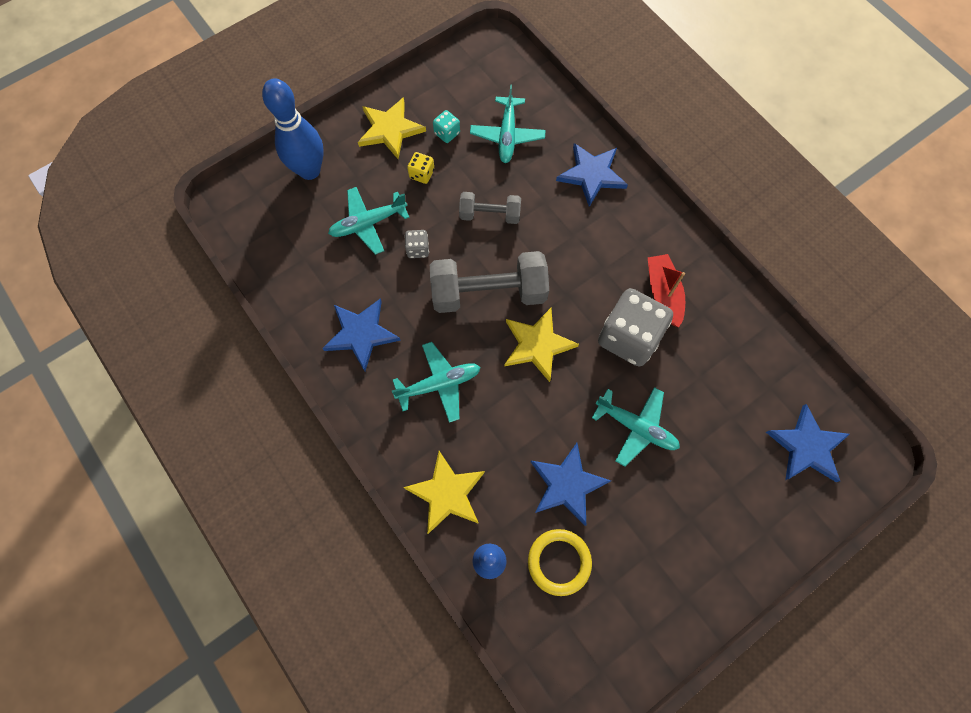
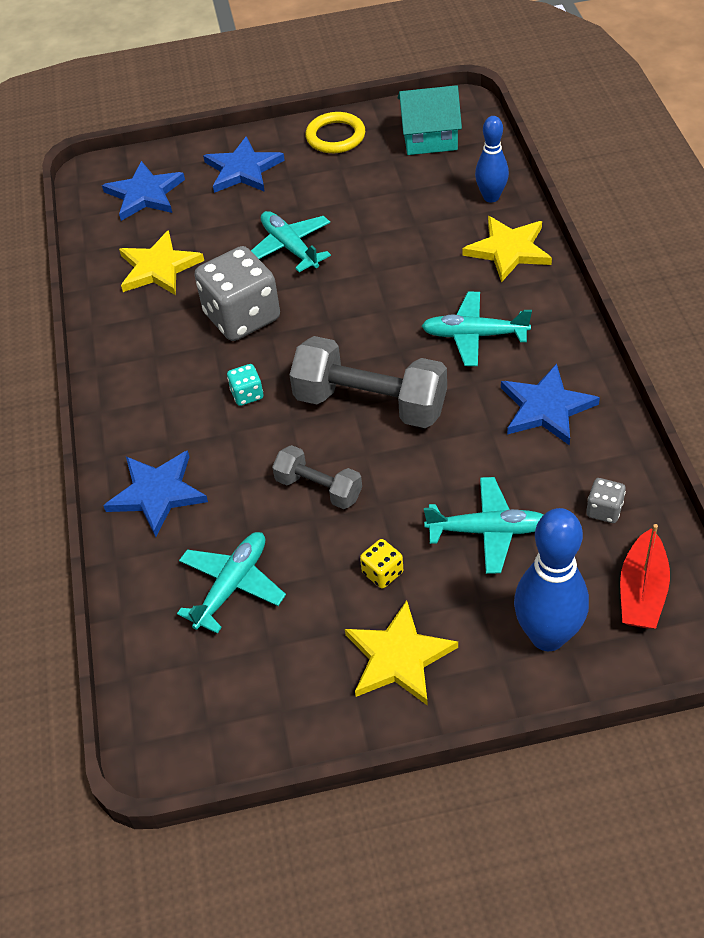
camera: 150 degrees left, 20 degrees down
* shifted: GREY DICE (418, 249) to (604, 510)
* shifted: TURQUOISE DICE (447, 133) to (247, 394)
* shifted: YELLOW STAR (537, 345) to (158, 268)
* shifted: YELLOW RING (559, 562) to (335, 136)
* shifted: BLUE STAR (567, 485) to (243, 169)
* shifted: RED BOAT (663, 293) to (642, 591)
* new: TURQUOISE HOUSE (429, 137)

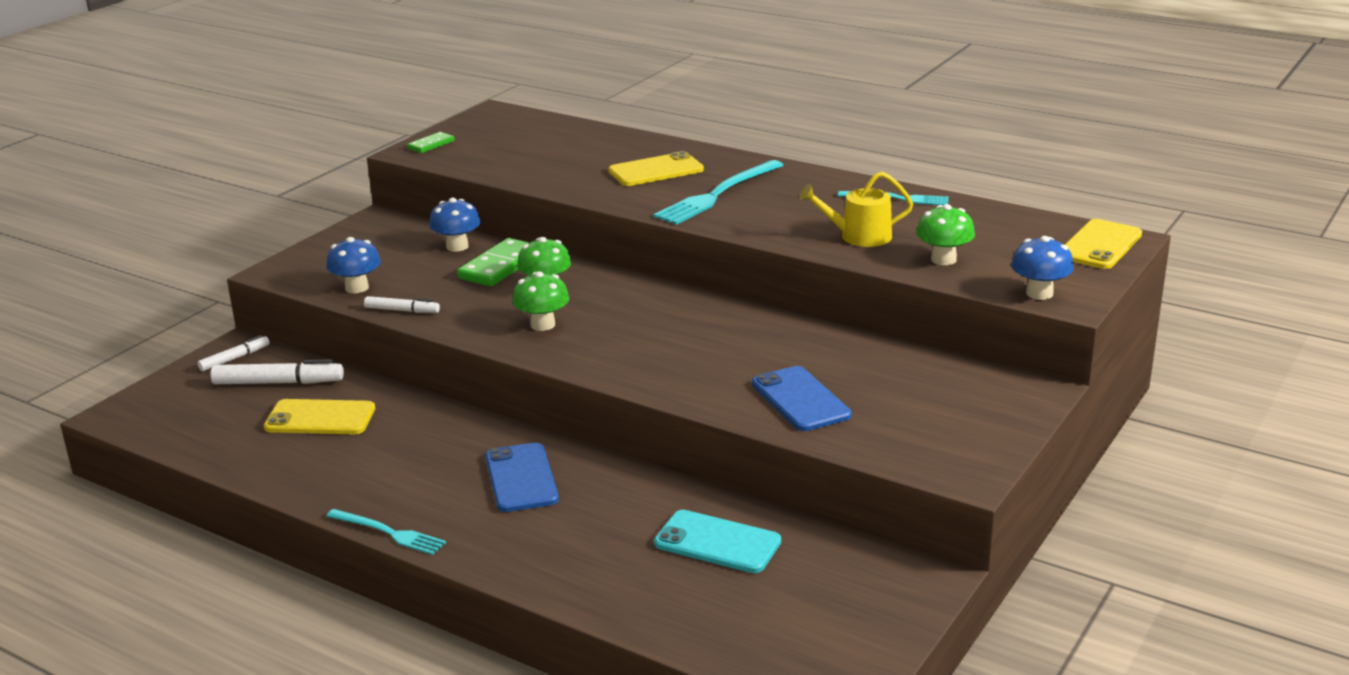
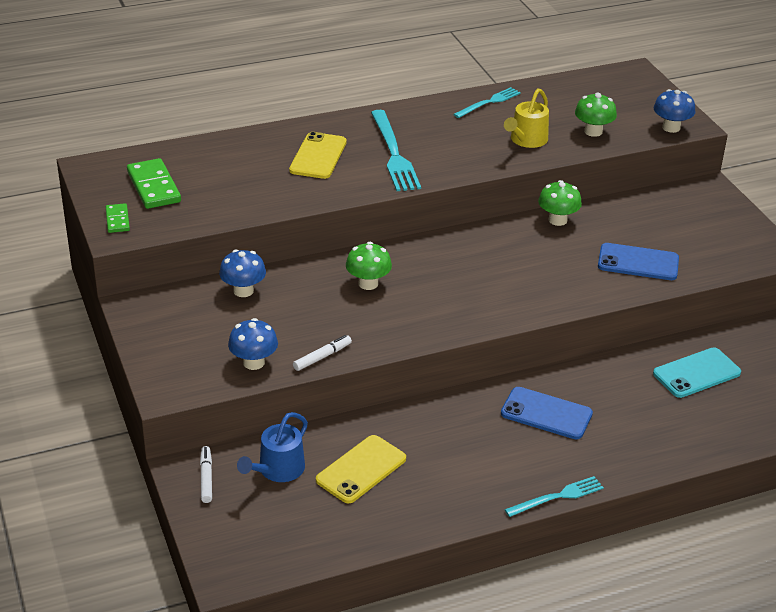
camera: 55 degrees left, 10 degrees up
* swapped: WHITE MARKER (278, 383) to BLUE WATERING CAN (278, 470)
* shifted: GREEN DOMINO (500, 266) to (154, 187)
* shifted: GREEN MUSHROOM (542, 325) to (557, 220)
* gone: YELLOW PHONE (1100, 245)

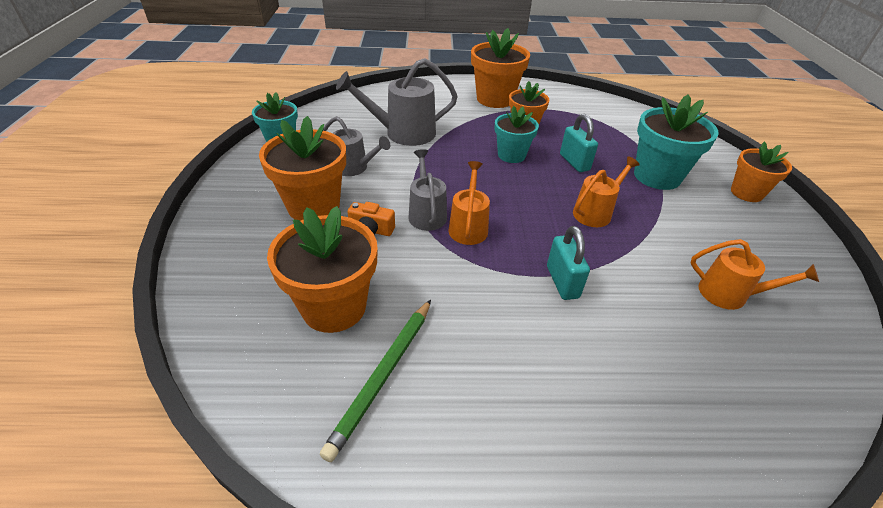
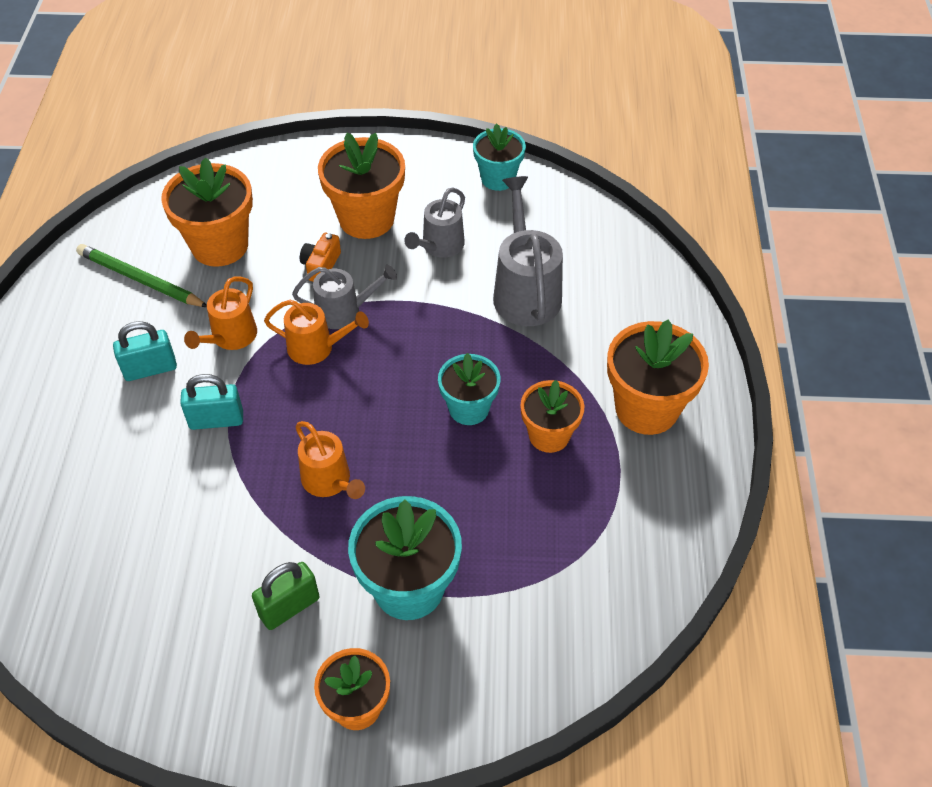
camera: 95 degrees right, 10 degrees up
* shifted: TURQUOISE PADLOCK (574, 162) to (150, 369)
* shifted: ORANGE WATERING CAN (729, 294) to (231, 337)
* new: GREEN PADLOCK (289, 607)

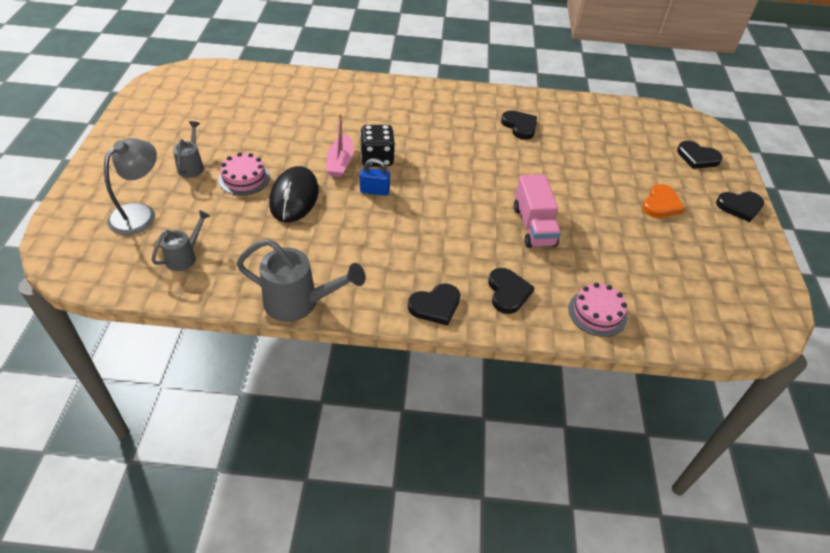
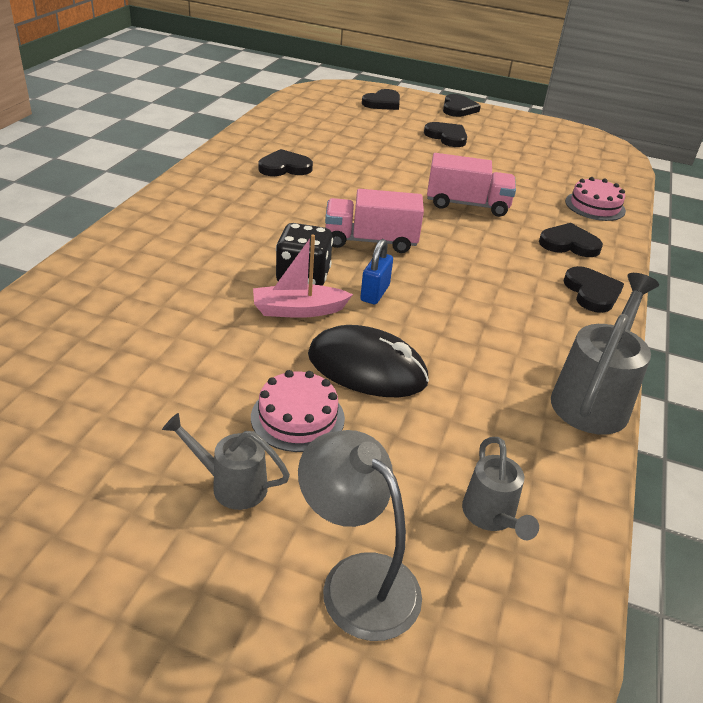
camera: 75 degrees left, 10 degrees down
* rotated: GREY WATERING CAN (185, 257) = (491, 517) 150 degrees counterclockwise
* rotated: PINK BOAT (340, 163) = (298, 310) 150 degrees clockwise
* repainted: ORANGE HEART (661, 204) to BLACK HEART (447, 137)
* new: PINK TRUCK (370, 241)

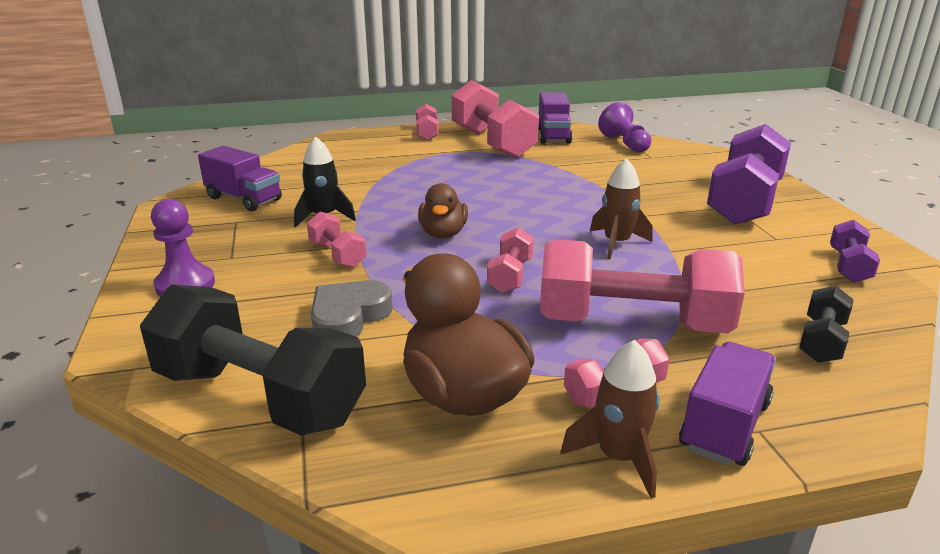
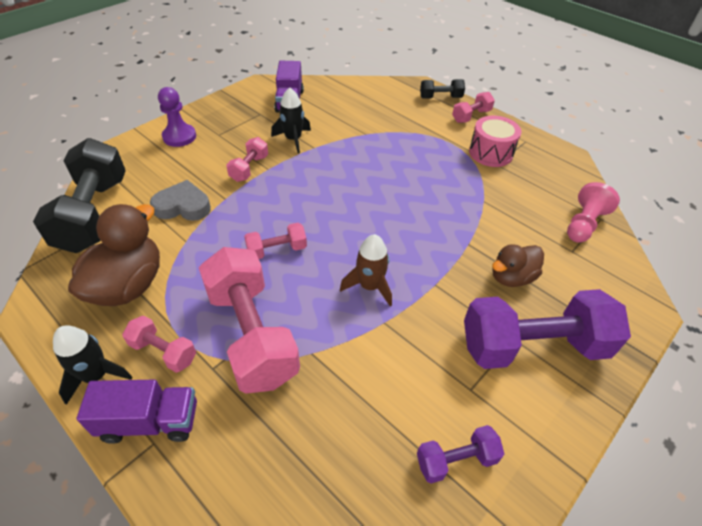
camera: 55 degrees right, 20 degrees up
* shifted: BROWN DUCK (443, 234) to (511, 277)
* swapped: PINK DUMBBELL (492, 143) to PINK DRUM (490, 153)
* gone: PURPLE TRUCK (553, 136)
* repainted: BROWN ROCKET (618, 457) to BLACK ROCKET (96, 376)
* repainted: PURPLE PAWN (625, 144) to PINK PAWN (583, 224)
* shifted: BLACK DUMBBELL (821, 341) to (440, 97)

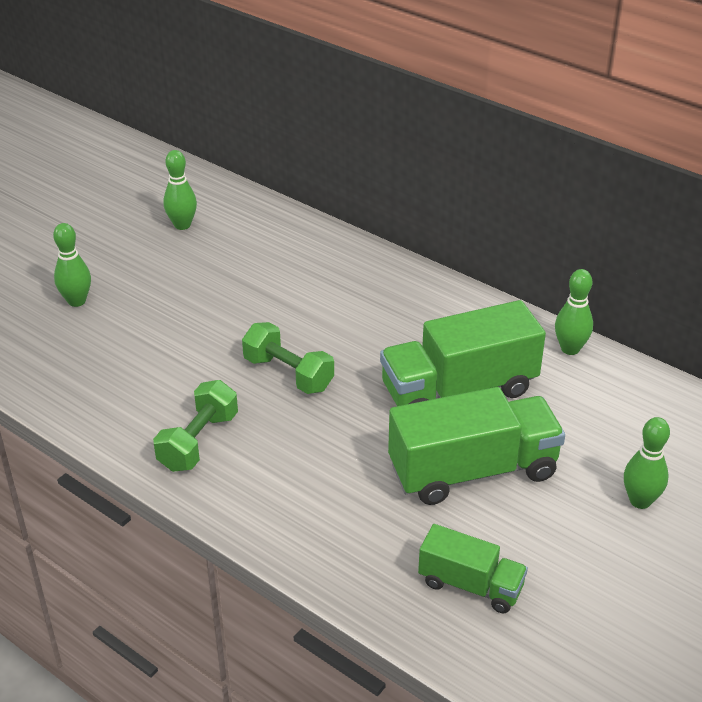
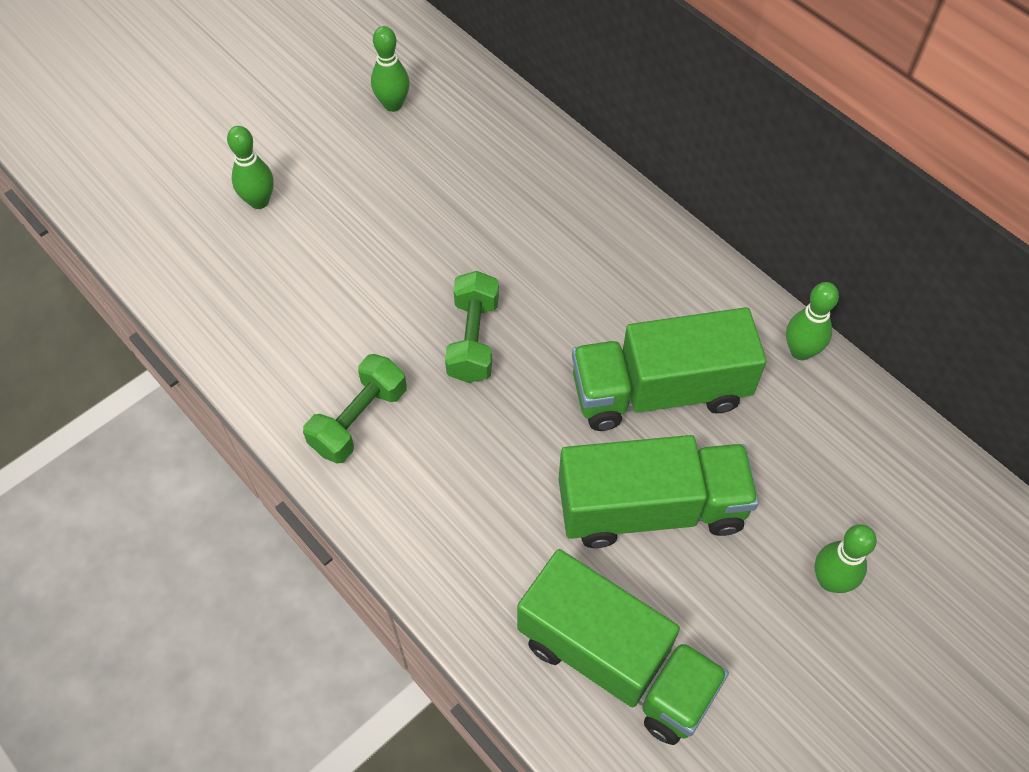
camera: 10 degrees right, 20 degrees up
* rotated: GREEN DUMBBELL (288, 374) = (473, 340) 45 degrees clockwise
* scaled: GREEN TRUCK (470, 585) = (615, 662) x1.77

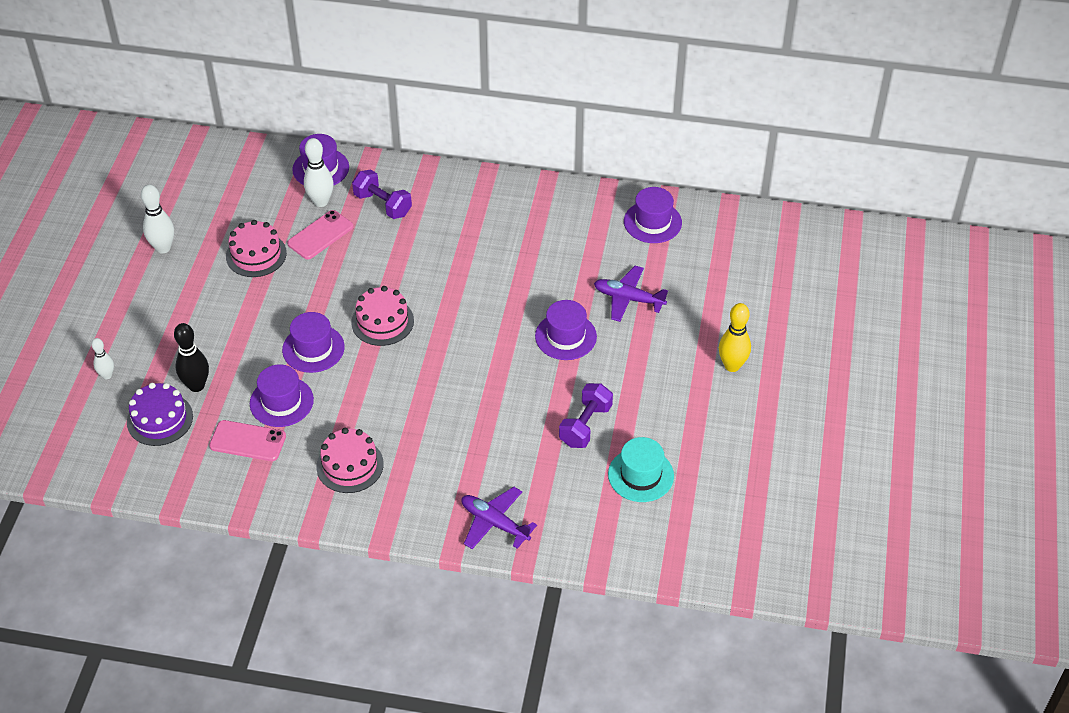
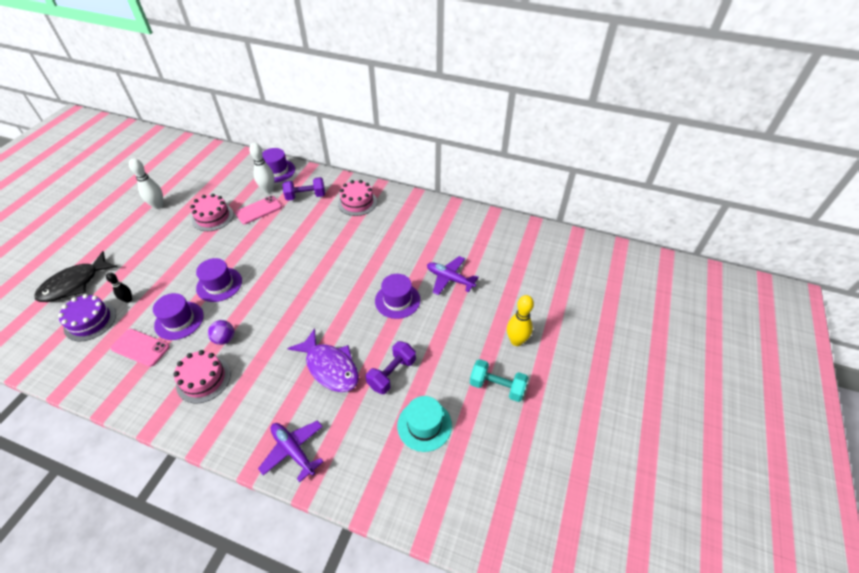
camera: 10 degrees right, 0 degrees up
* swapped: WHITE BOWLING PIN (107, 375) to BLACK FISH (74, 284)
* scaled: BLACK BOWLING PIN (196, 385) = (128, 300) x0.61
* shifted: PINK CAKE (382, 321) to (357, 202)
* rotated: PURPLE DUMBBELL (383, 204) = (306, 196) 60 degrees counterclockwise
* gone: PURPLE HAT (652, 222)
* new: PURPLE BALL (225, 339)
* new: PURPLE FISH (330, 367)
* new: TURQUOISE DUMBBELL (497, 386)

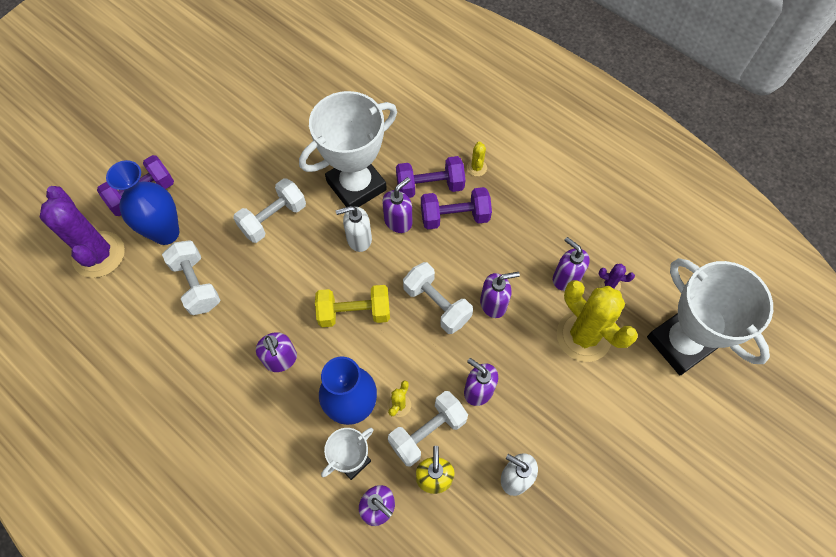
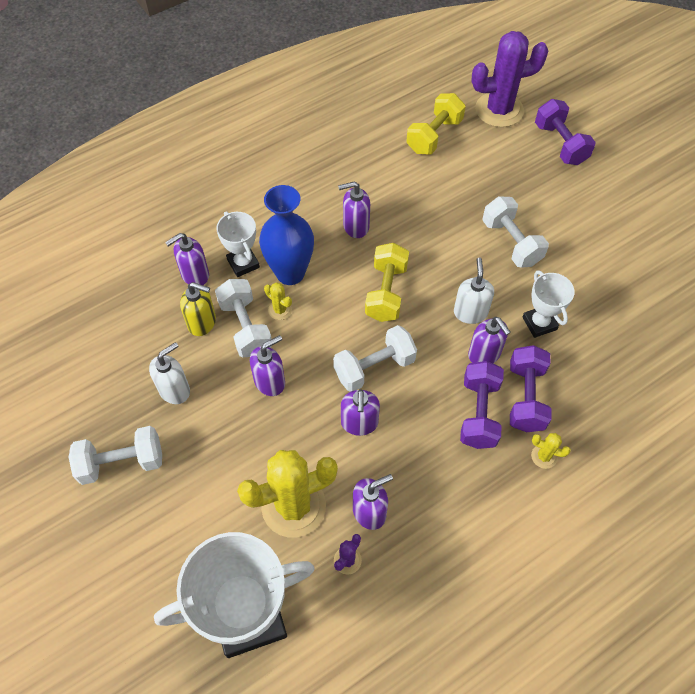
camera: 105 degrees right, 5 degrees down
* gone: BLUE VASE (166, 233)
* shifted: WHITE DUMBBELL (196, 284) to (122, 463)
* scaled: WHITE TROPHY (356, 186) = (539, 323) x0.51
* new: YELLOW DUMBBELL (434, 136)

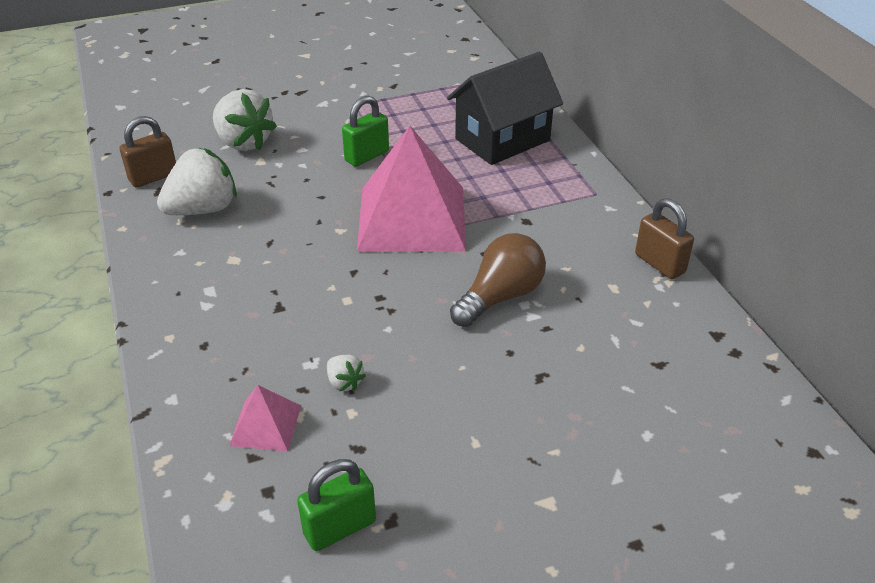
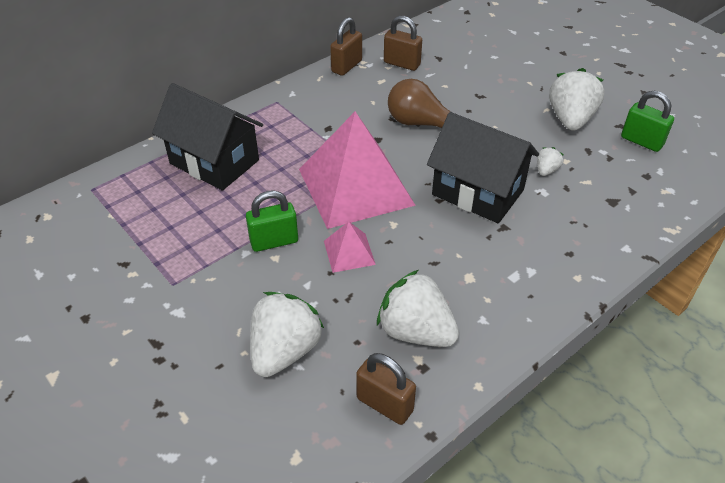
camera: 110 degrees left, 5 degrees up
* shifted: PINK PYRAMID (265, 425) to (349, 252)
* rotated: GREEN PADLOCK (367, 156) = (274, 241) 45 degrees counterclockwise
* new: BROWN PADLOCK (402, 64)
* new: BLACK HOUSE (478, 192)
* new: WHITE STRAWBERRY (570, 119)

